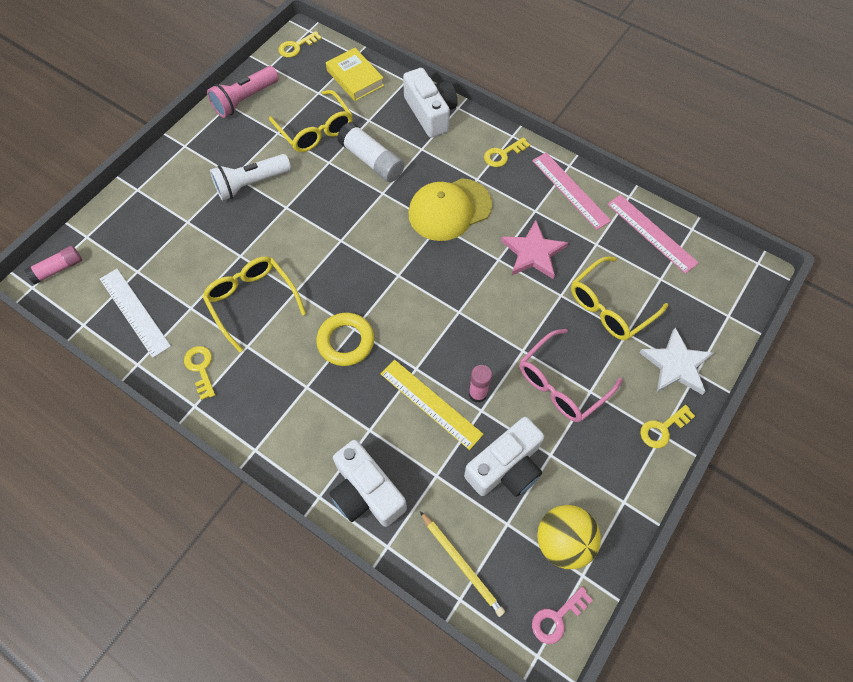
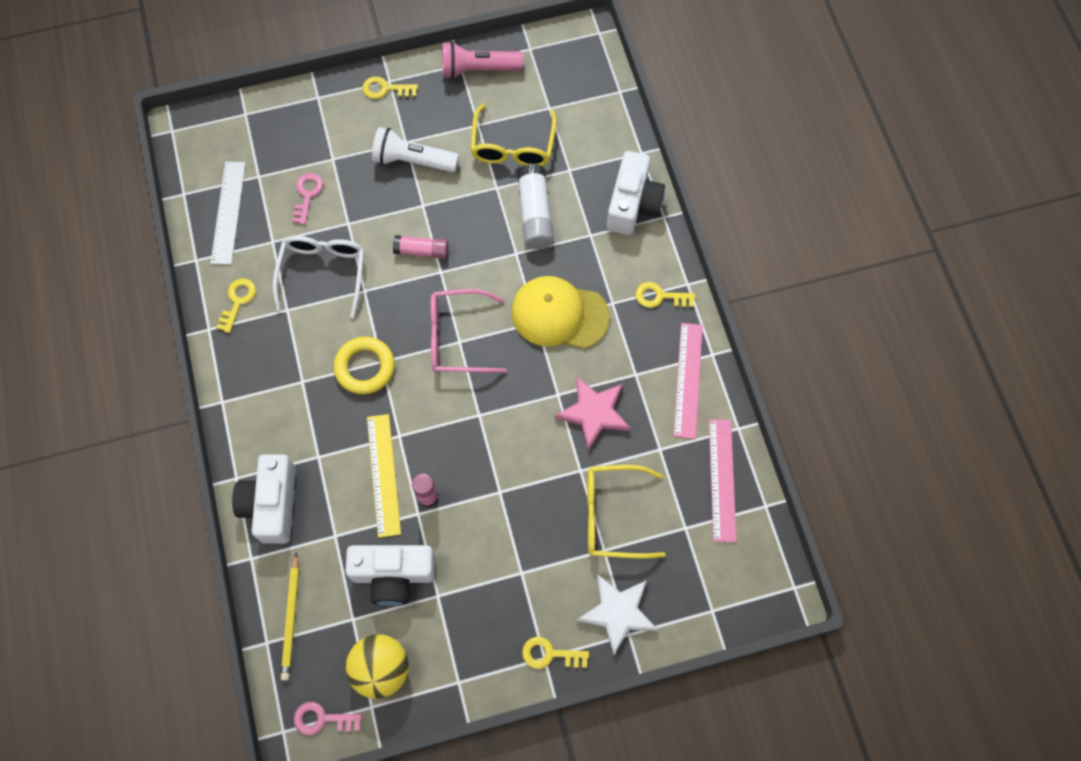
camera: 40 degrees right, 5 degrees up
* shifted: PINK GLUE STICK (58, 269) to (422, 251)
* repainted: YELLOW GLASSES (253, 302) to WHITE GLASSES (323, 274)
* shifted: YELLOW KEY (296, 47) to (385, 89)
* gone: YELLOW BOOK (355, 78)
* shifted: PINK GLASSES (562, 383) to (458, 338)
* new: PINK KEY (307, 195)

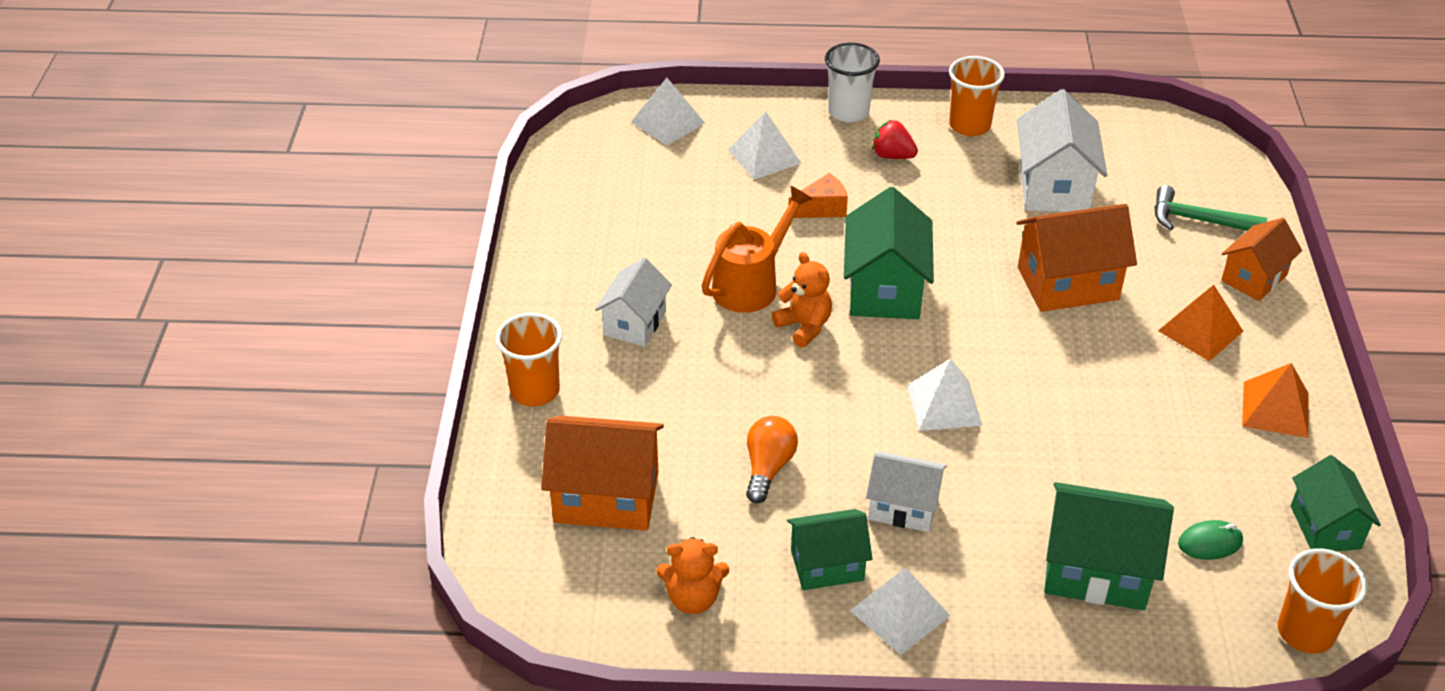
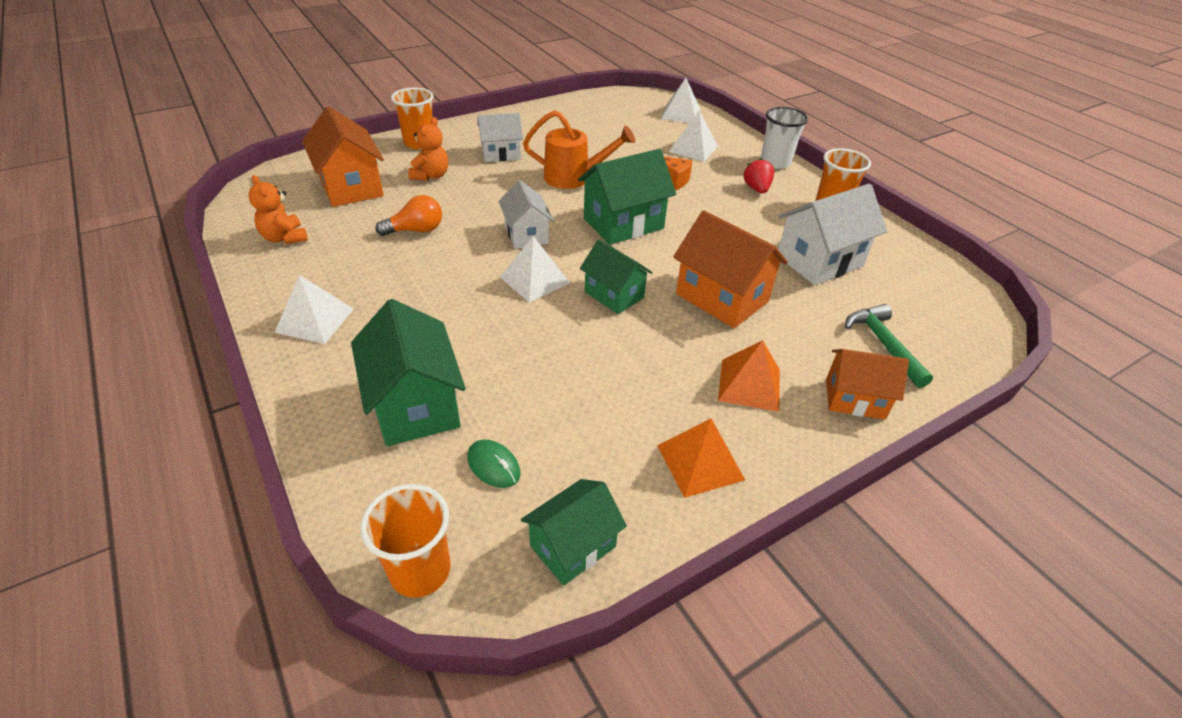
camera: 55 degrees right, 0 degrees up
* shifted: ORANGE TEDDY BEAR (804, 326) to (431, 176)
* shifted: GREEN HOUSE (827, 565) to (614, 295)
* shifted: WHITE HOUSE (903, 507) to (526, 234)

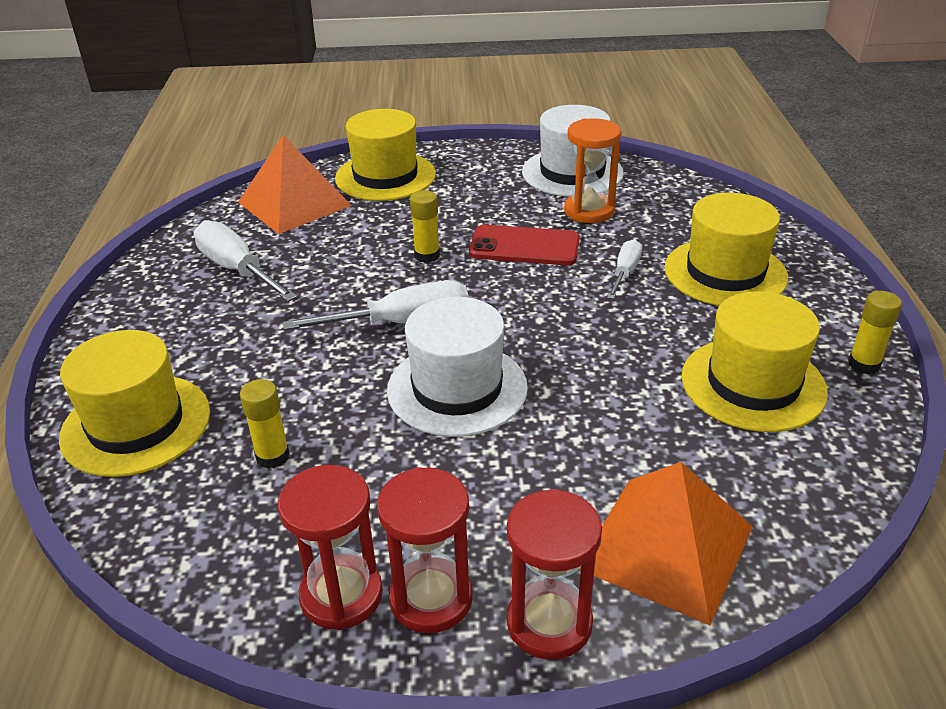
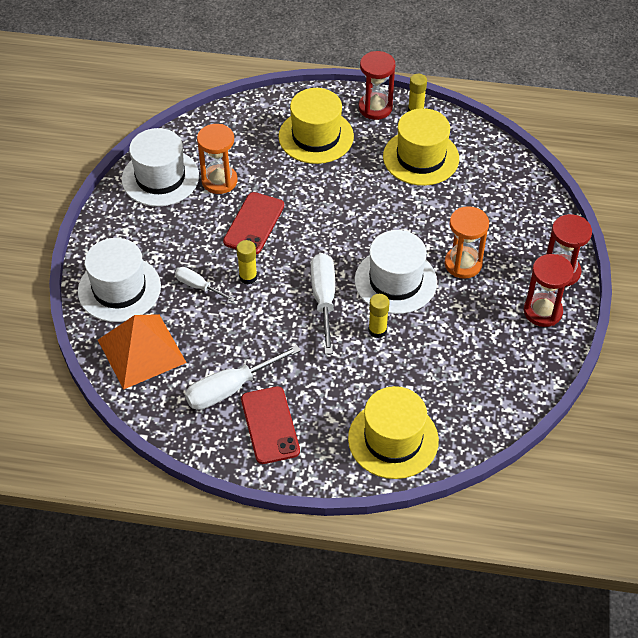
camera: 80 degrees left, 15 degrees up
* shifted: YELLOW GLUE STICK (272, 456) to (377, 330)
* shifted: RED HOURGLASS (341, 595) to (375, 108)
* repainted: YELLOW HAT (385, 176) to WHITE HAT (119, 289)
* gone: ORANGE PYRAMID (666, 547)
* shifted: WHITE SCREWDRIVER (625, 273) to (198, 286)
* new: RED PHONE (270, 425)
* new: ORANGE HOURGLASS (463, 264)

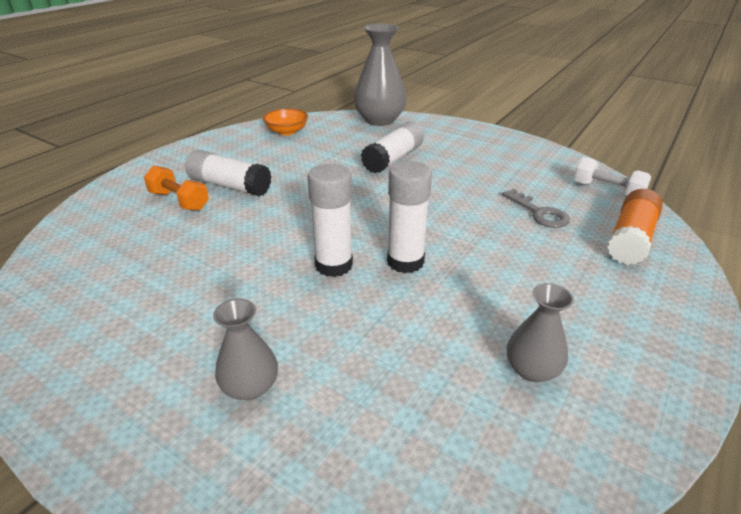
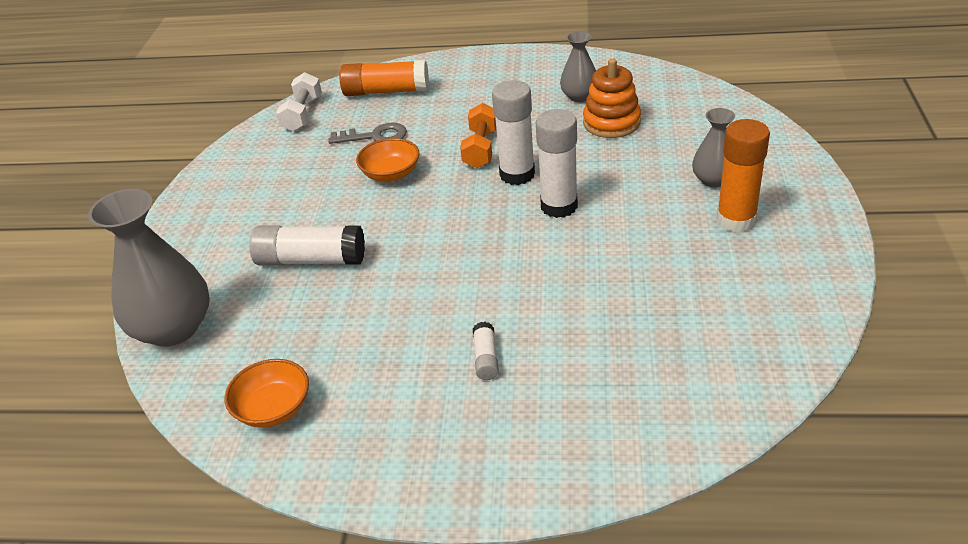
camera: 115 degrees left, 5 degrees up
* shifted: ORANGE DUMBBELL (179, 201) to (481, 148)
* scaled: WHITE GLUE STICK (230, 186) = (486, 358) x0.49
* rotated: GREY KEY (539, 213) = (375, 136) 60 degrees clockwise
* new: ORANGE BOWL (391, 174)
* new: ORANGE STACKING TOY (611, 122)
* new: ORANGE GLUE STICK (736, 220)

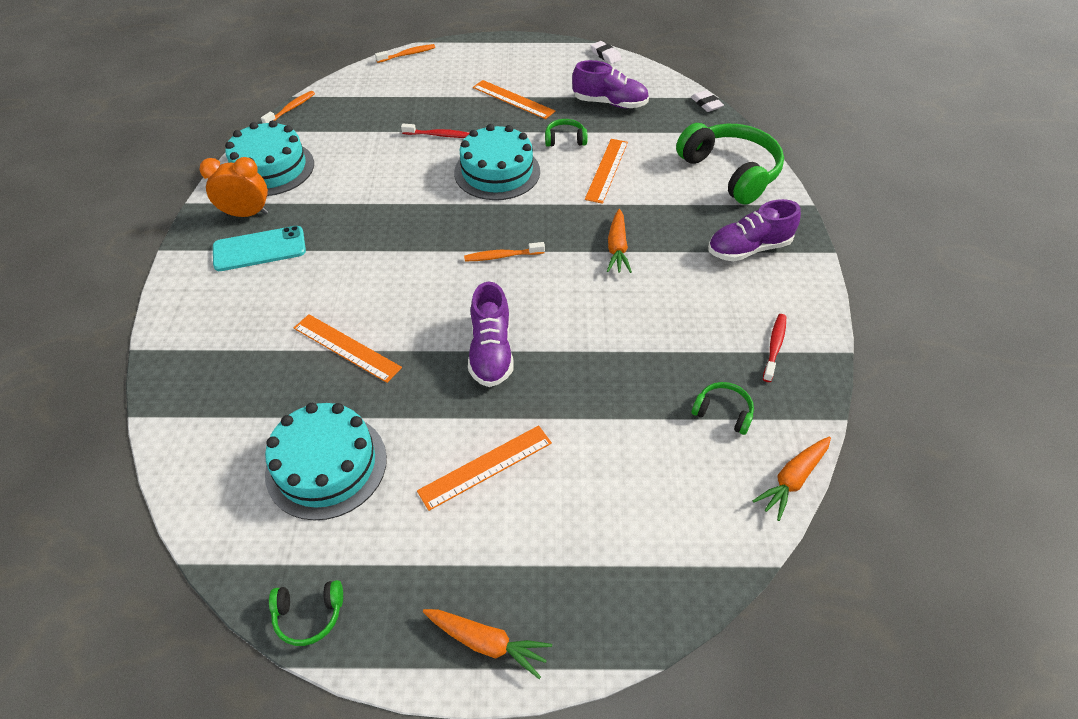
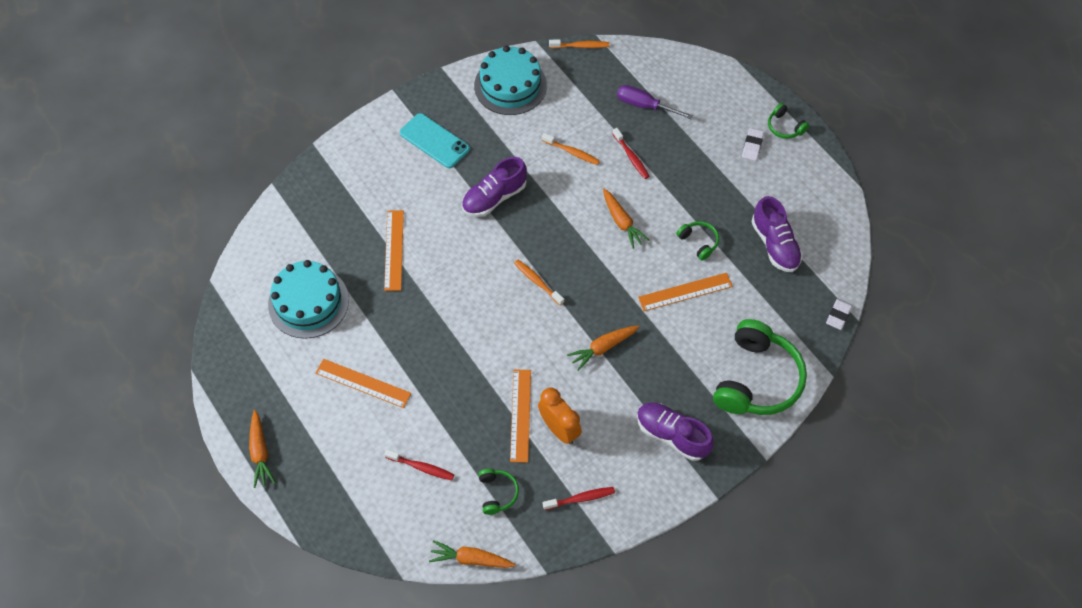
camera: 55 degrees right, 10 degrees up
* shifted: ORANGE CLOCK (246, 214) to (559, 429)
* shifted: GREEN HEADPHONES (309, 615) to (784, 127)
* shifted: ORANGE TOOTHBRUSH (407, 54) to (572, 152)
* swapped: TURQUOISE CAKE (497, 172) to ORANGE CARROT (622, 222)
* shifted: PURPLE SHOE (491, 351) to (494, 197)
* shifted: ORANGE RULER (513, 99) to (520, 415)
* shifted: WHITE ERASER (605, 55) to (752, 146)
* new: RED TOOTHBRUSH (421, 467)
* new: PURPLE SCREWDRIVER (644, 105)

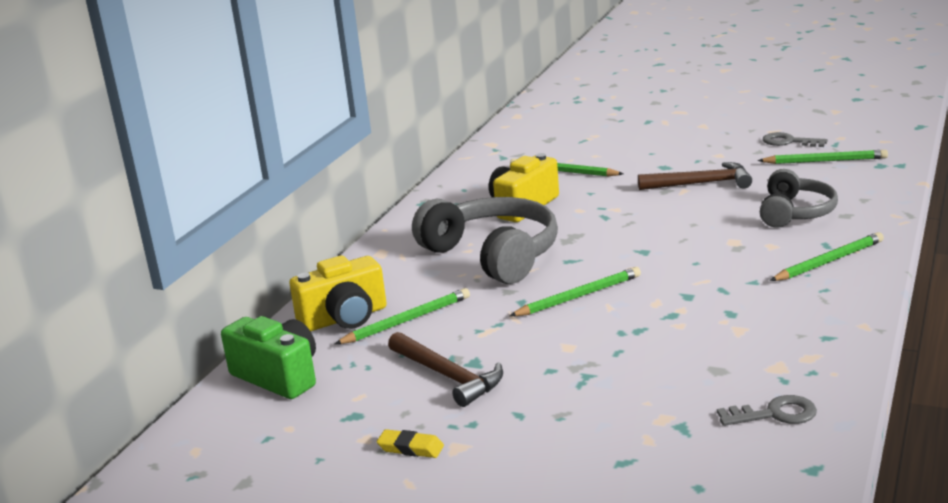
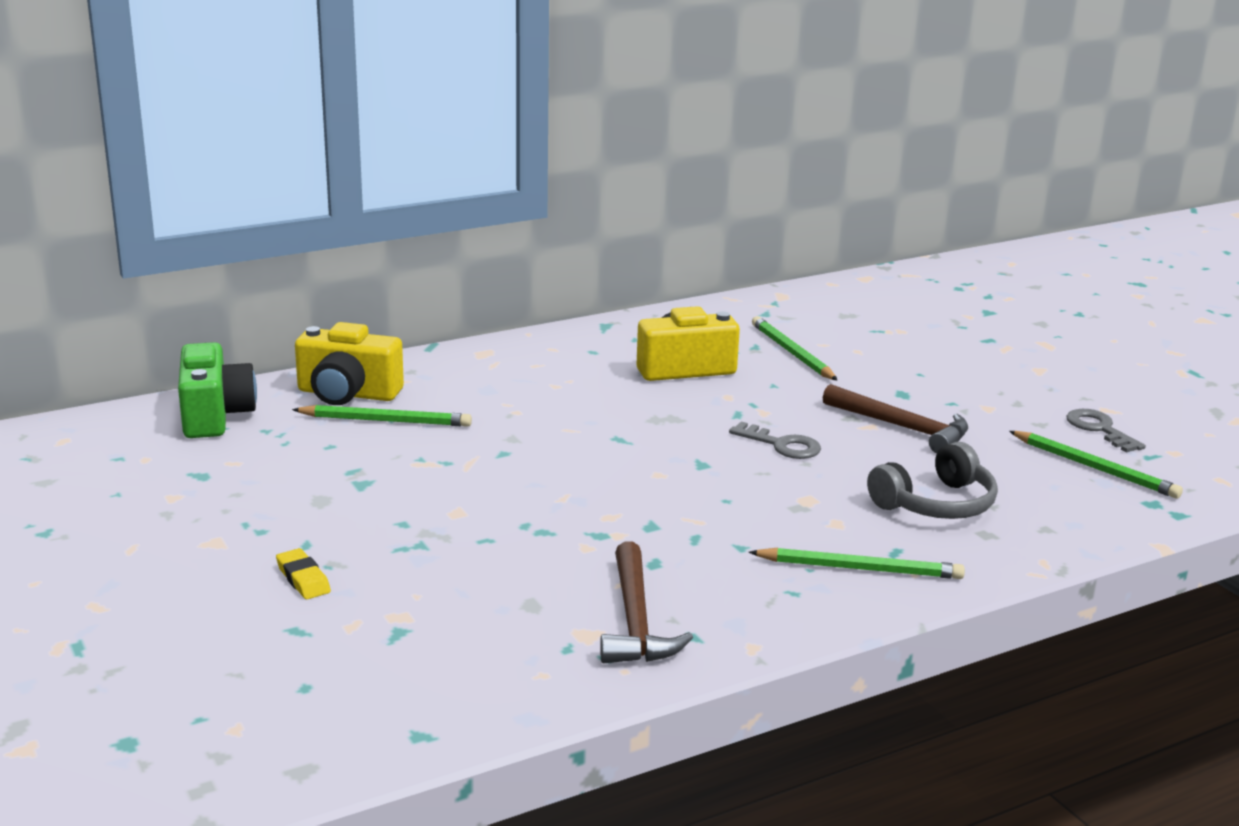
camera: 35 degrees right, 0 degrees up
* shifted: YELLOW ERASER (410, 448) to (303, 579)
* shifted: BROWN HAMMER (448, 376) to (635, 621)
* gone: GREY HEADPHONES (493, 255)
* gone: GREEN PENCIL (578, 296)
* shifted: GREY KEY (775, 414) to (782, 445)

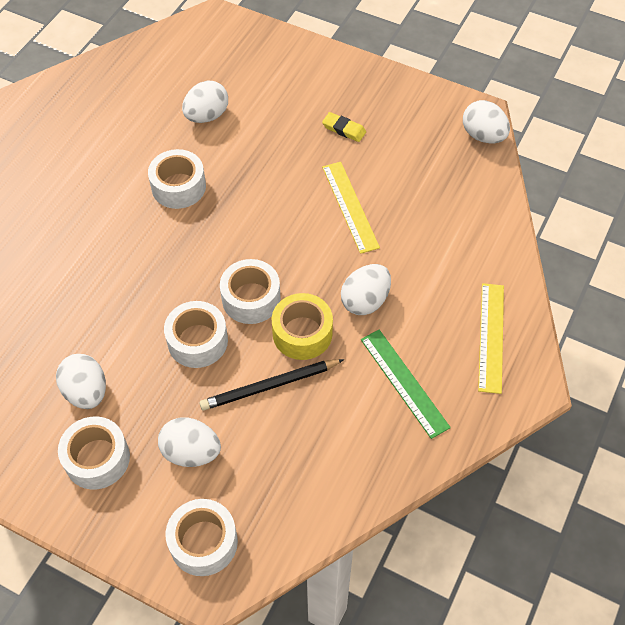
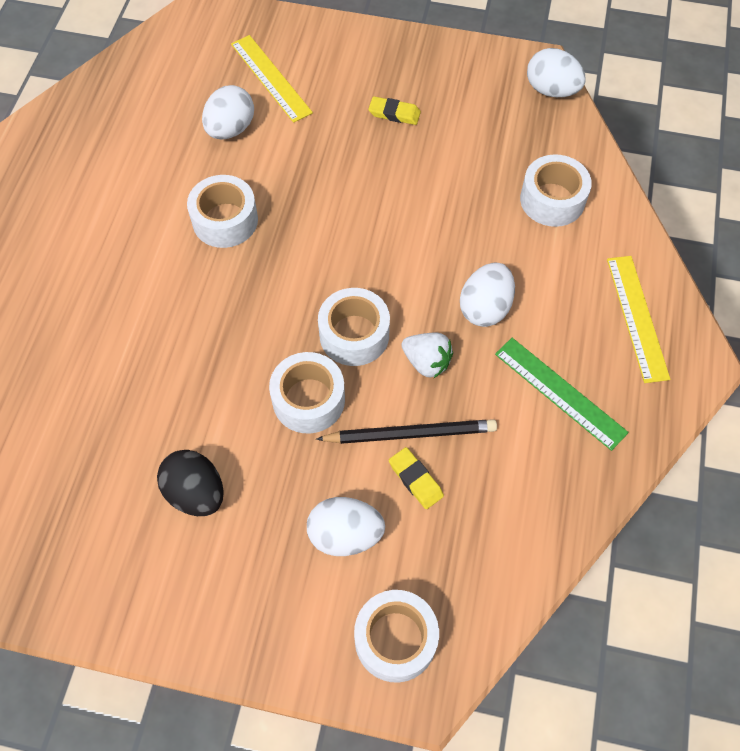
camera: 15 degrees left, 5 degrees up
* repainted: WHITE EGG (86, 392) to BLACK EGG (196, 493)
* shifted: WHITE TAPE (97, 458) to (552, 200)
* rotated: BLACK PENCIL (270, 386) = (410, 433) 150 degrees counterclockwise
* swapped: YELLOW TAPE (302, 333) to WHITE STRAWBERRY (426, 362)
* shifted: YELLOW RULER (350, 206) to (271, 78)
* new: YELLOW ERASER (415, 479)

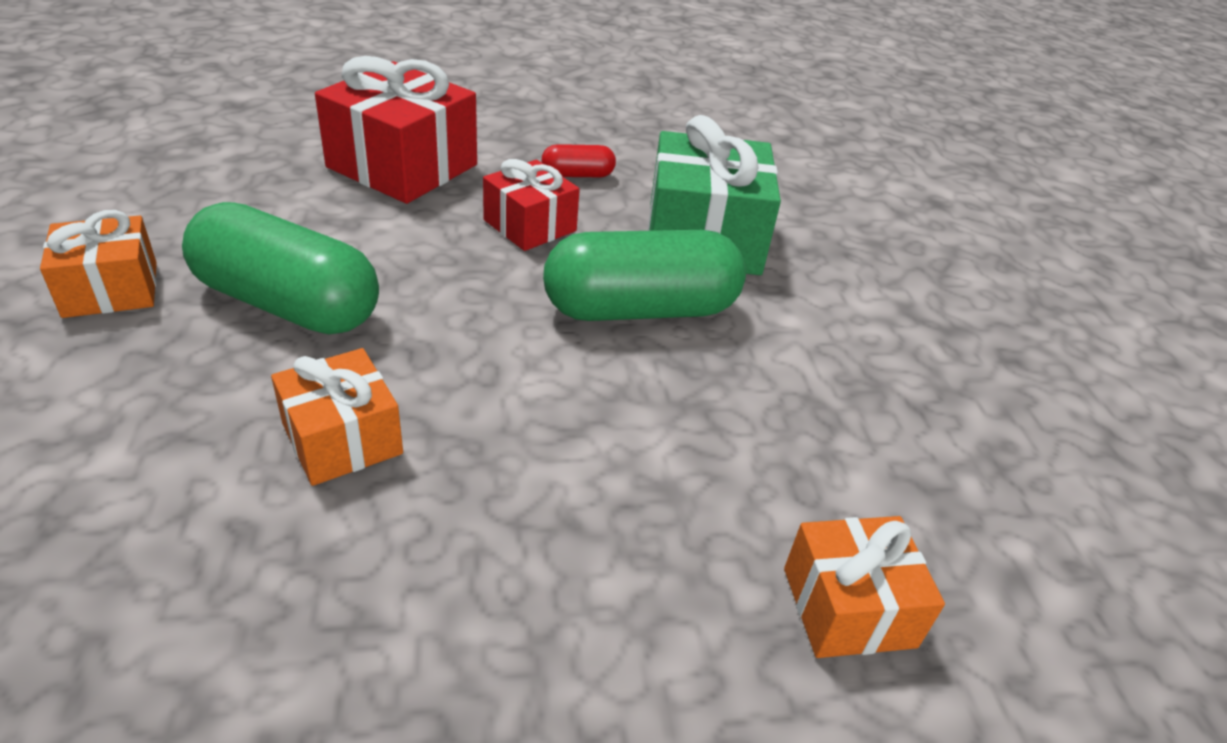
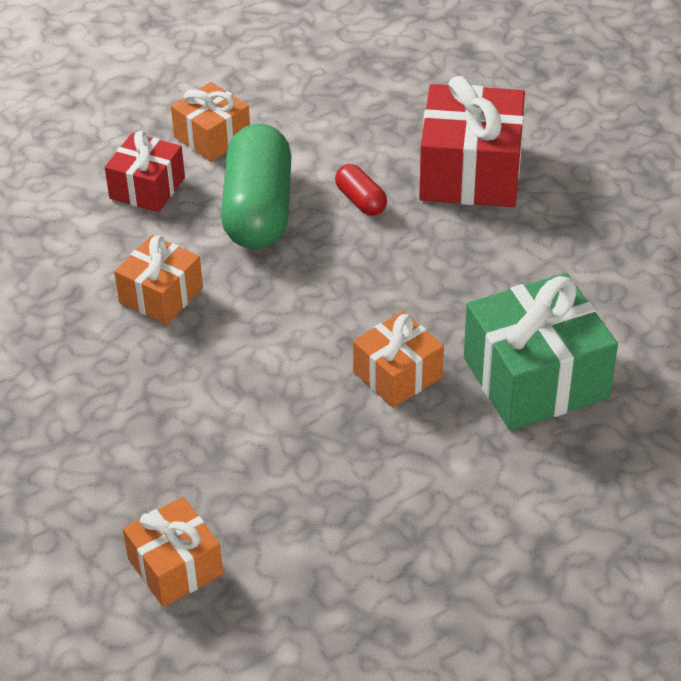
camera: 70 degrees right, 5 degrees up
* shifted: RED GIFT (530, 225) to (147, 188)
* shifted: RED CAPSULE (577, 175) to (360, 201)
* swapped: GREEN CAPSULE (640, 309) to ORANGE GIFT (397, 375)

